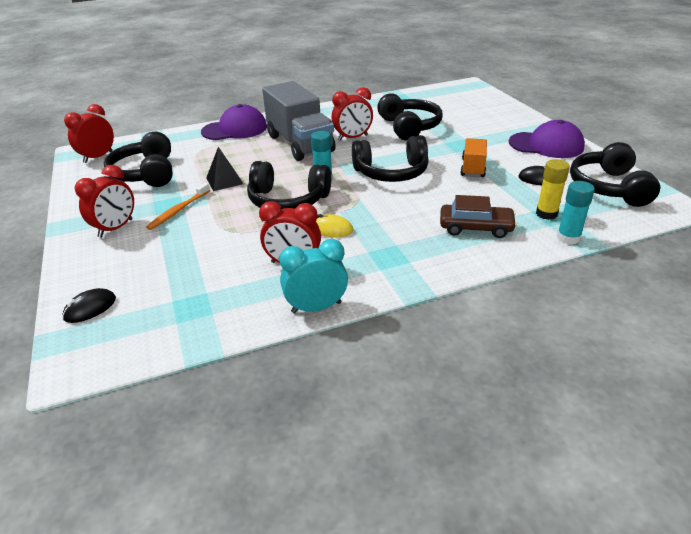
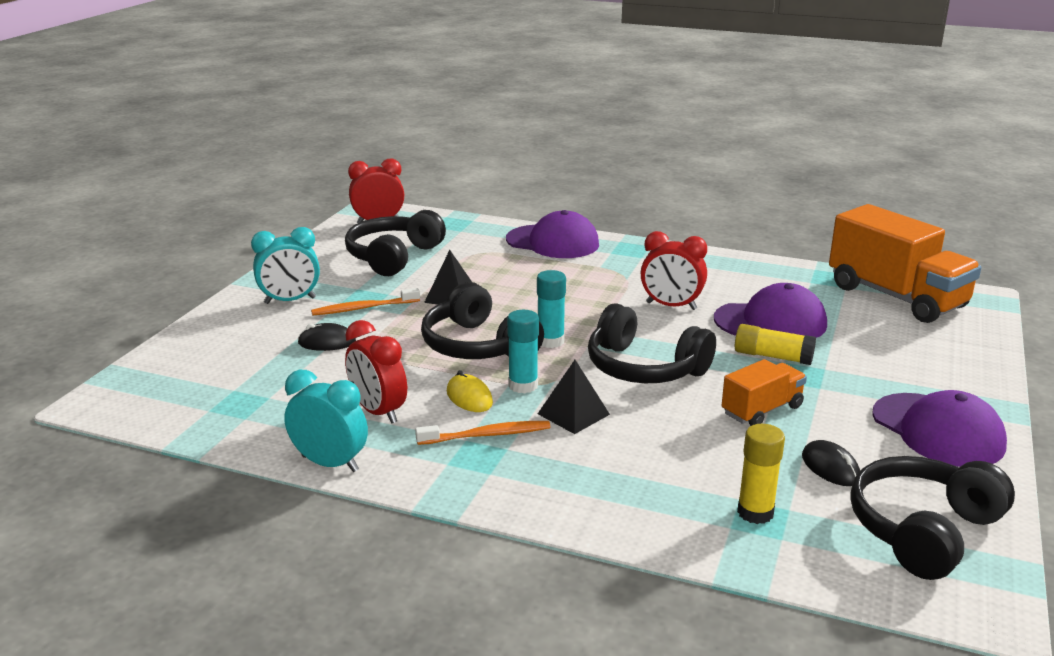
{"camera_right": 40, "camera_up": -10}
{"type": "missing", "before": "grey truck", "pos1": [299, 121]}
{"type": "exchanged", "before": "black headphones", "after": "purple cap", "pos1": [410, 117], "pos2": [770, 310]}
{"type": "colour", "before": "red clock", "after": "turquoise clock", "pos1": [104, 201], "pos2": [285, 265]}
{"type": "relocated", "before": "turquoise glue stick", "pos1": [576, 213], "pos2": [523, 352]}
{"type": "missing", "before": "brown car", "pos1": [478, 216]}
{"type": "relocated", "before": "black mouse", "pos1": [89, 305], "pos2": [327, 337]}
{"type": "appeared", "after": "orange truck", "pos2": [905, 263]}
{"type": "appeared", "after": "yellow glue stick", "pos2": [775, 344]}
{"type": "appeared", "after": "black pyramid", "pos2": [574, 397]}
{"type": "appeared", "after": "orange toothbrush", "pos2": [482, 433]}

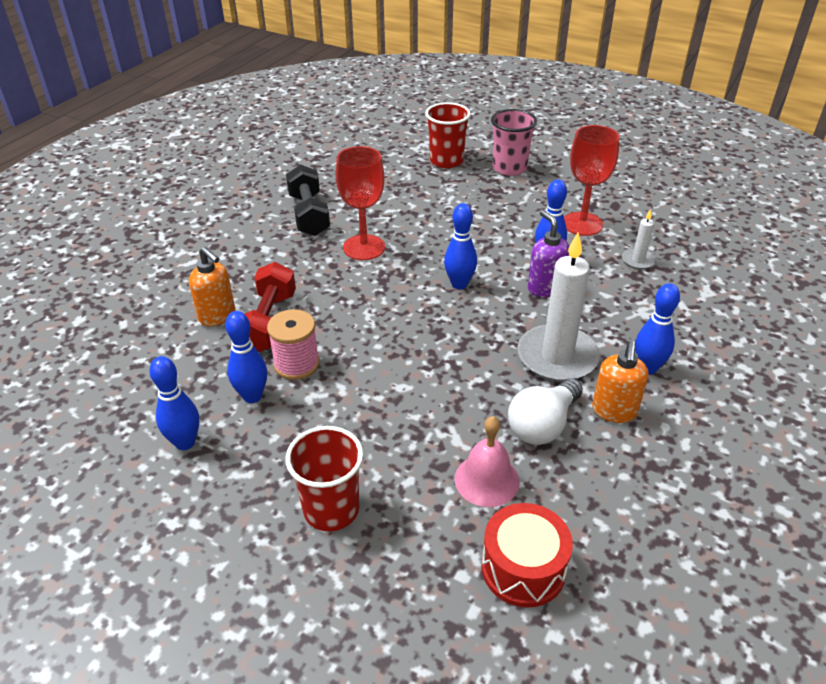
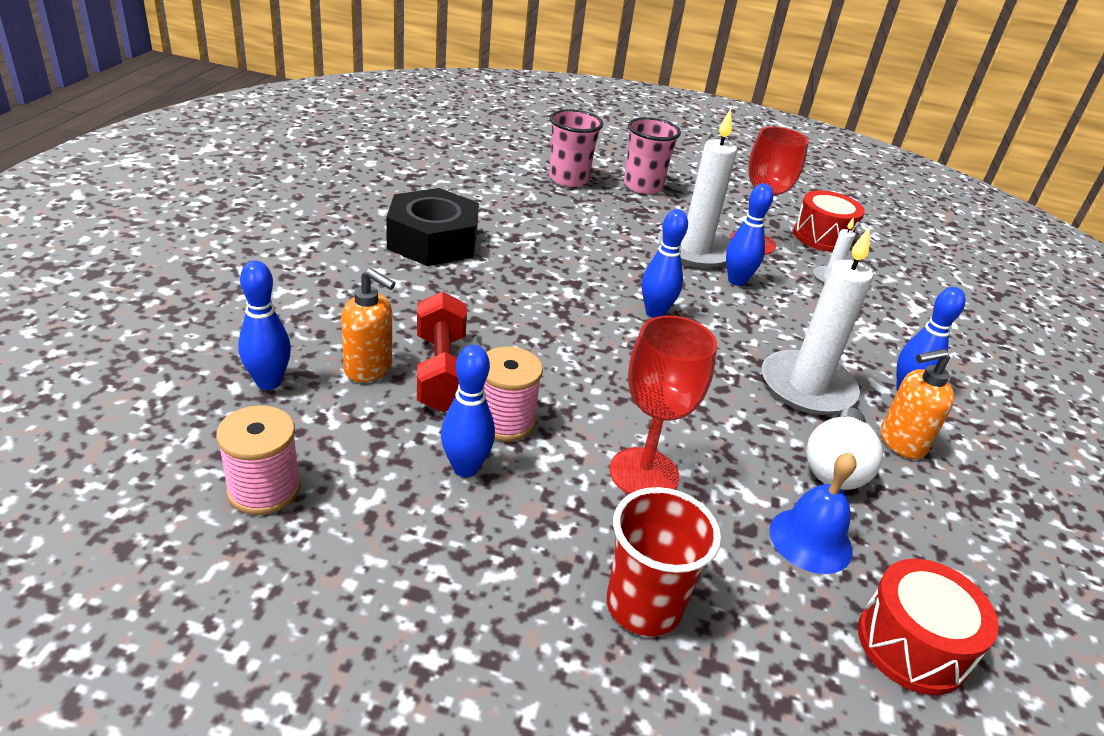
{"camera_right": -20, "camera_up": -5}
{"type": "colour", "before": "red cup", "after": "pink cup", "pos1": [448, 135], "pos2": [576, 148]}
{"type": "relocated", "before": "red goblet", "pos1": [360, 203], "pos2": [663, 404]}
{"type": "exchanged", "before": "black dumbbell", "after": "black nut", "pos1": [308, 200], "pos2": [432, 227]}
{"type": "missing", "before": "purple soap dispenser", "pos1": [548, 253]}
{"type": "spun", "before": "orange soap dispenser", "pos1": [620, 382], "pos2": [917, 404], "turn": 75}
{"type": "relocated", "before": "blue bowling pin", "pos1": [174, 403], "pos2": [264, 325]}
{"type": "colour", "before": "pink bell", "after": "blue bell", "pos1": [487, 461], "pos2": [813, 513]}
{"type": "appeared", "after": "white candle", "pos2": [697, 188]}
{"type": "appeared", "after": "red drum", "pos2": [829, 221]}
{"type": "appeared", "after": "pink spool", "pos2": [258, 460]}

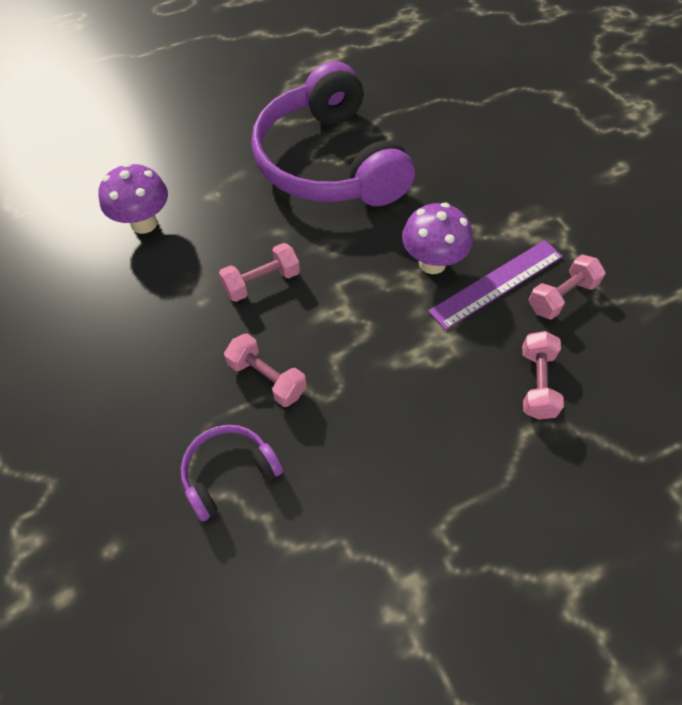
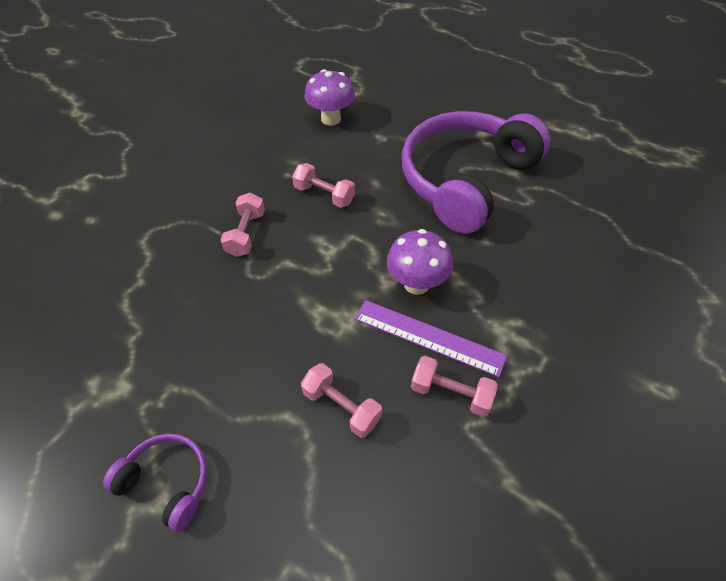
{"camera_right": 60, "camera_up": -5}
{"type": "spun", "before": "pink dumbbell", "pos1": [543, 375], "pos2": [341, 400], "turn": 60}
{"type": "relocated", "before": "purple headphones", "pos1": [232, 473], "pos2": [155, 482]}

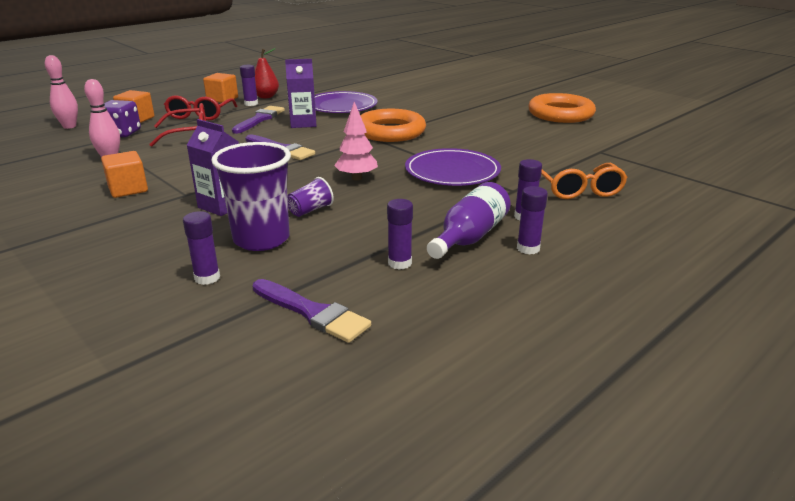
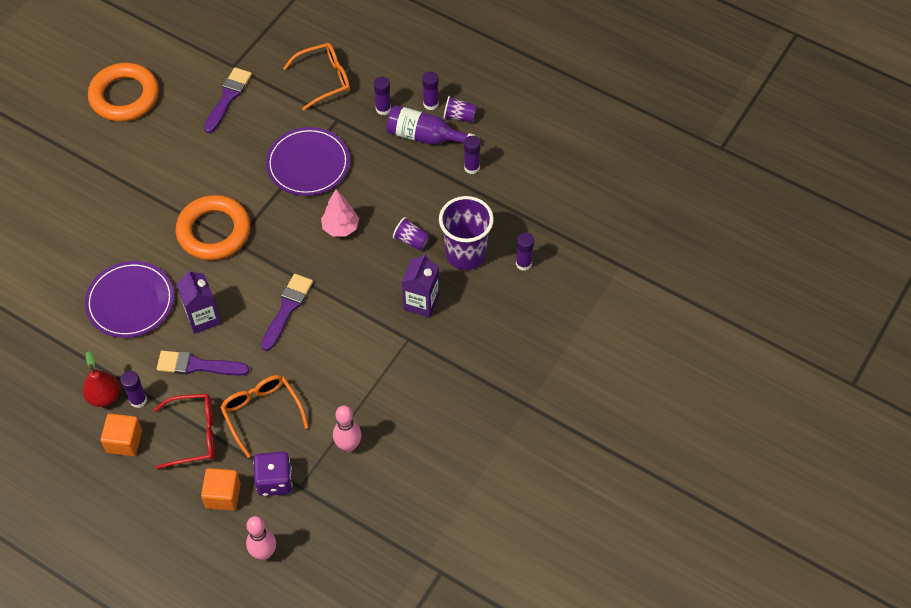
{"camera_right": -105, "camera_up": 30}
{"type": "colour", "before": "red glasses", "after": "orange glasses", "pos1": [177, 125], "pos2": [264, 416]}
{"type": "missing", "before": "orange cube", "pos1": [124, 174]}
{"type": "relocated", "before": "purple brush", "pos1": [312, 311], "pos2": [228, 100]}
{"type": "appeared", "after": "purple cup", "pos2": [459, 109]}

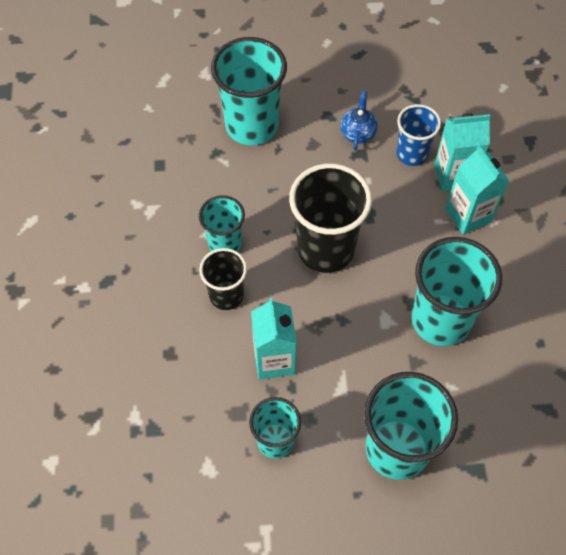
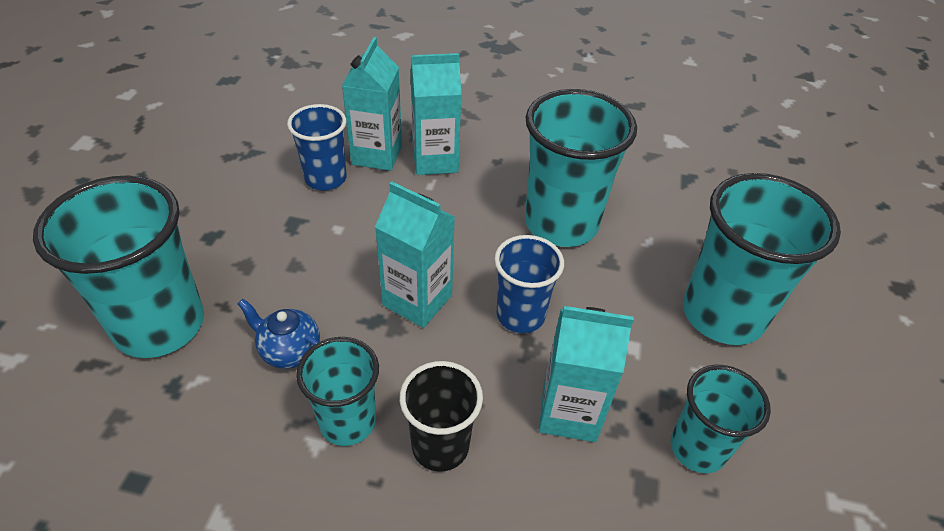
{"camera_right": -75, "camera_up": -15}
{"type": "relocated", "before": "blue teapot", "pos1": [359, 121], "pos2": [279, 334]}
{"type": "exchanged", "before": "black cup", "after": "turquoise carton", "pos1": [330, 218], "pos2": [415, 254]}
{"type": "appeared", "after": "blue cup", "pos2": [529, 284]}

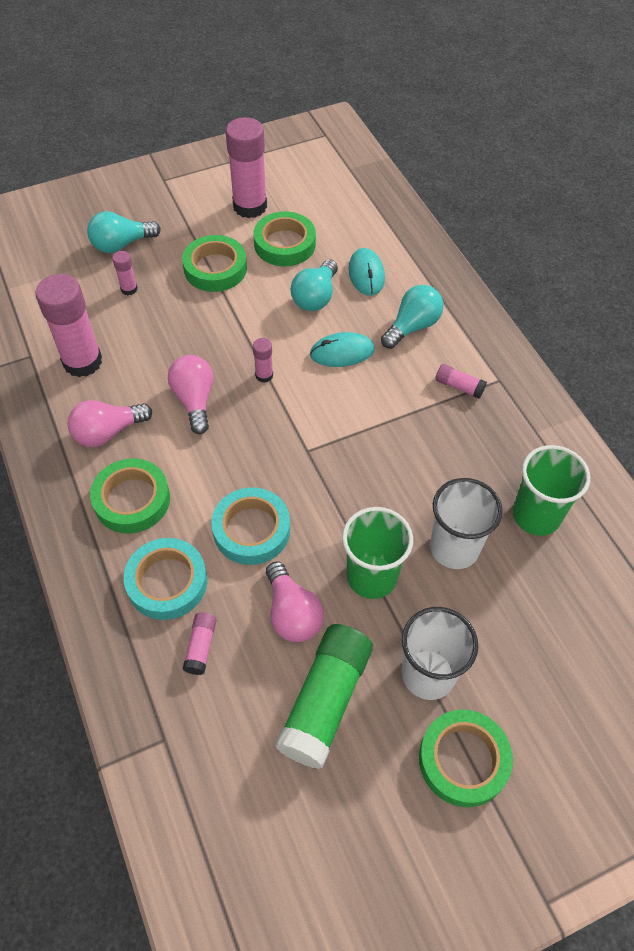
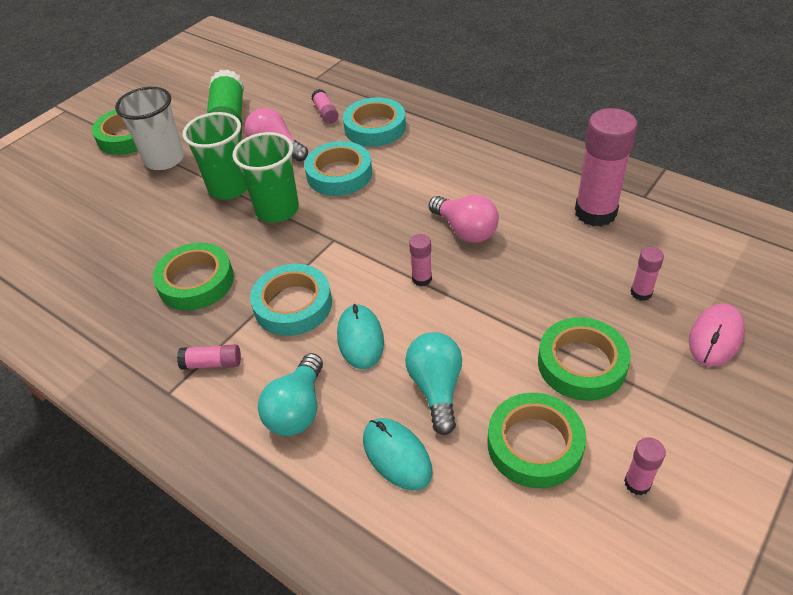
{"camera_right": 155, "camera_up": -10}
{"type": "size", "before": "pink glue stick", "pos1": [246, 167], "pos2": [645, 467], "scale": 0.46}
{"type": "exchanged", "before": "turquoise light bulb", "after": "pink mouse", "pos1": [124, 232], "pos2": [717, 335]}
{"type": "spun", "before": "turquoise mouse", "pos1": [342, 349], "pos2": [360, 336], "turn": -60}
{"type": "missing", "before": "pink light bulb", "pos1": [110, 423]}
{"type": "relocated", "before": "green cup", "pos1": [551, 490], "pos2": [265, 177]}
{"type": "relocated", "before": "green tape", "pos1": [130, 496], "pos2": [193, 276]}
{"type": "missing", "before": "white cup", "pos1": [466, 523]}
{"type": "appeared", "after": "turquoise tape", "pos2": [291, 300]}

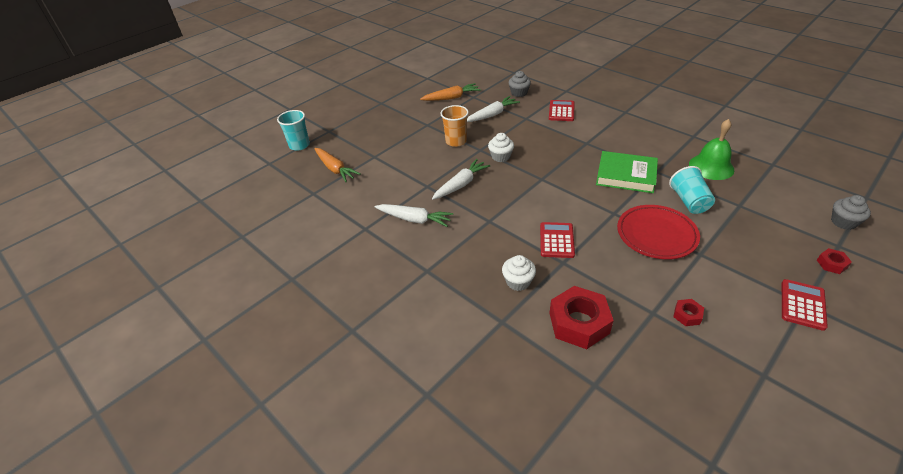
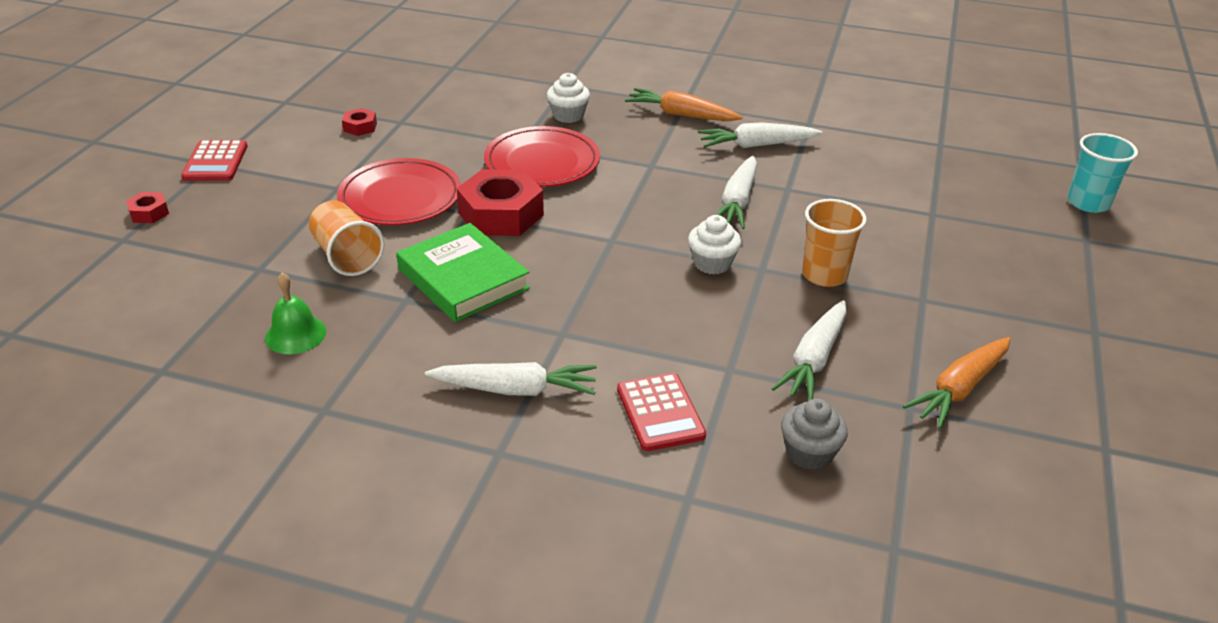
{"camera_right": 150, "camera_up": -5}
{"type": "size", "before": "green bell", "pos1": [711, 149], "pos2": [295, 313], "scale": 0.66}
{"type": "relocated", "before": "orange carrot", "pos1": [337, 165], "pos2": [684, 104]}
{"type": "spun", "before": "green book", "pos1": [627, 172], "pos2": [463, 272], "turn": 60}
{"type": "colour", "before": "turquoise cup", "after": "orange cup", "pos1": [692, 190], "pos2": [346, 238]}
{"type": "missing", "before": "grey cupcake", "pos1": [851, 212]}
{"type": "exchanged", "before": "red calculator", "after": "red plate", "pos1": [557, 240], "pos2": [542, 156]}
{"type": "relocated", "before": "red nut", "pos1": [582, 317], "pos2": [500, 202]}
{"type": "appeared", "after": "white carrot", "pos2": [511, 379]}

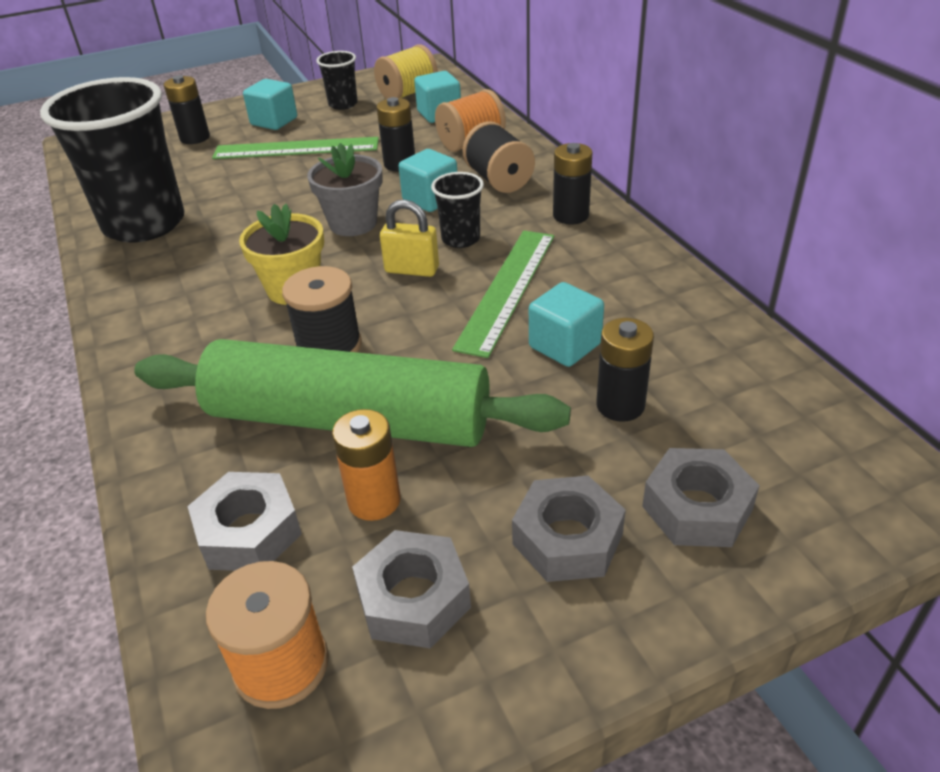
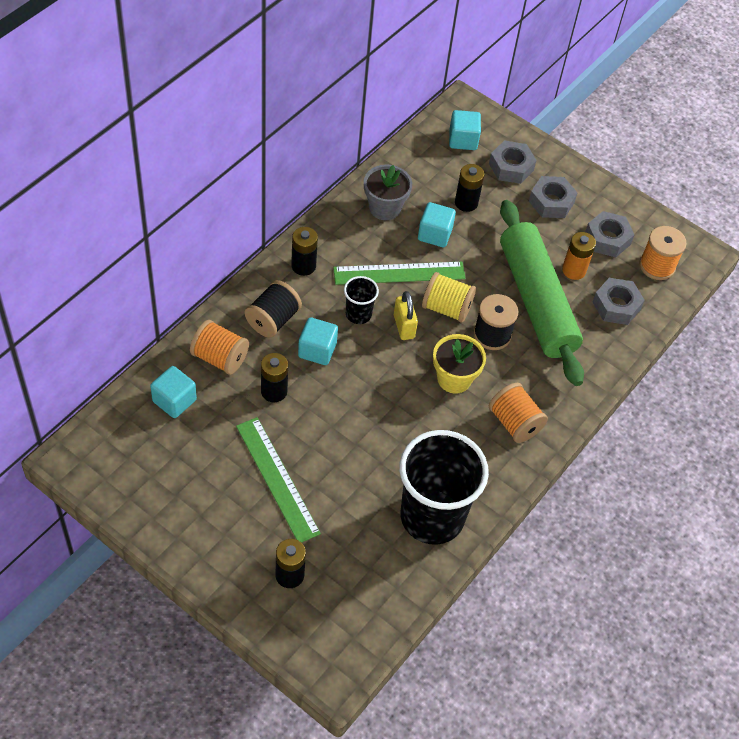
{"camera_right": -125, "camera_up": 15}
{"type": "relocated", "before": "yellow spool", "pos1": [406, 71], "pos2": [449, 297]}
{"type": "missing", "before": "black cup", "pos1": [337, 80]}
{"type": "relocated", "before": "turquoise cube", "pos1": [270, 104], "pos2": [465, 130]}
{"type": "relocated", "before": "grey flower pot", "pos1": [345, 189], "pos2": [388, 192]}
{"type": "appeared", "after": "orange spool", "pos2": [518, 413]}

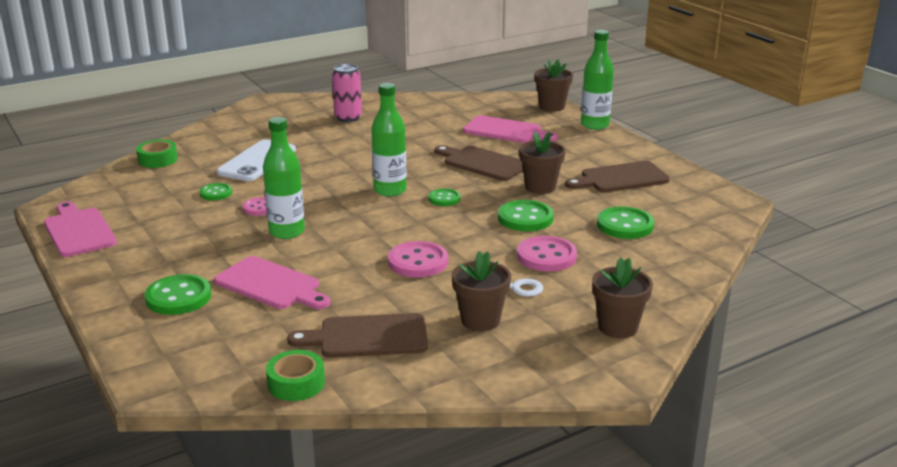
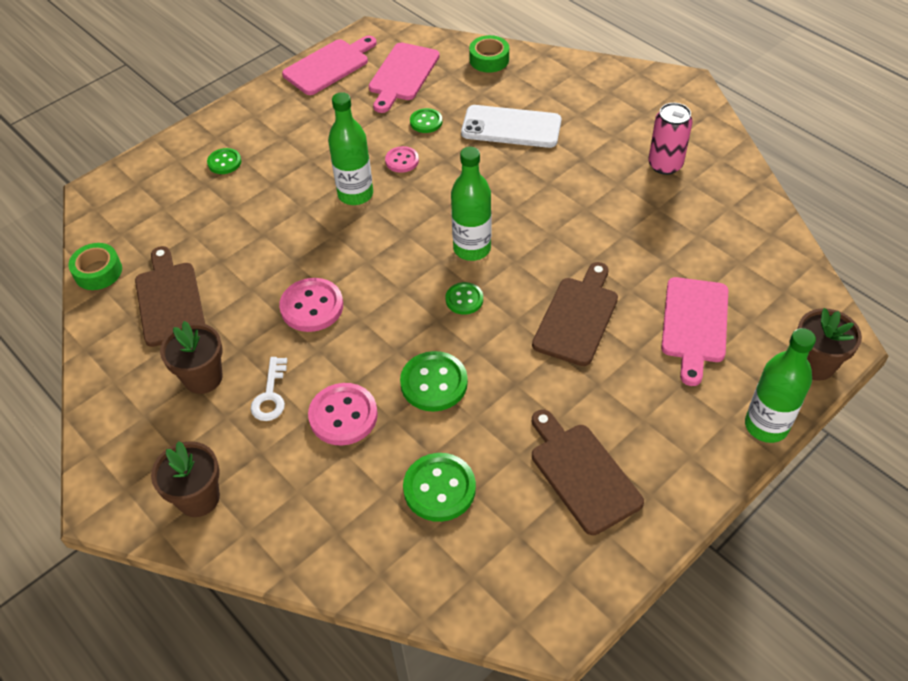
{"camera_right": 80, "camera_up": 25}
{"type": "missing", "before": "brown flower pot", "pos1": [542, 163]}
{"type": "relocated", "before": "pink cutting board", "pos1": [272, 282], "pos2": [404, 78]}
{"type": "size", "before": "green button", "pos1": [178, 294], "pos2": [224, 161], "scale": 0.6}

